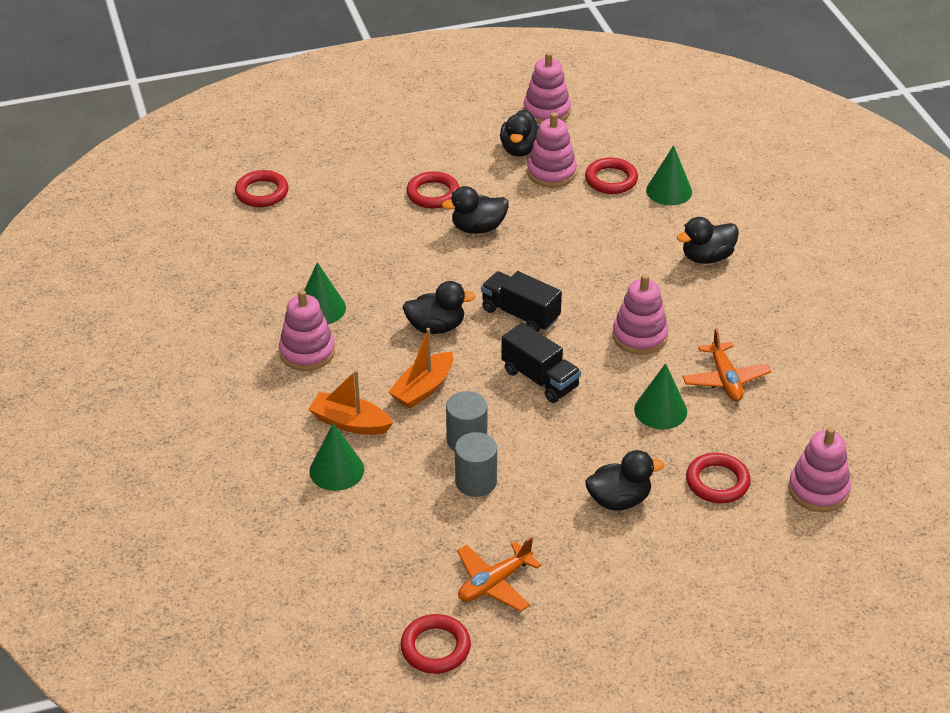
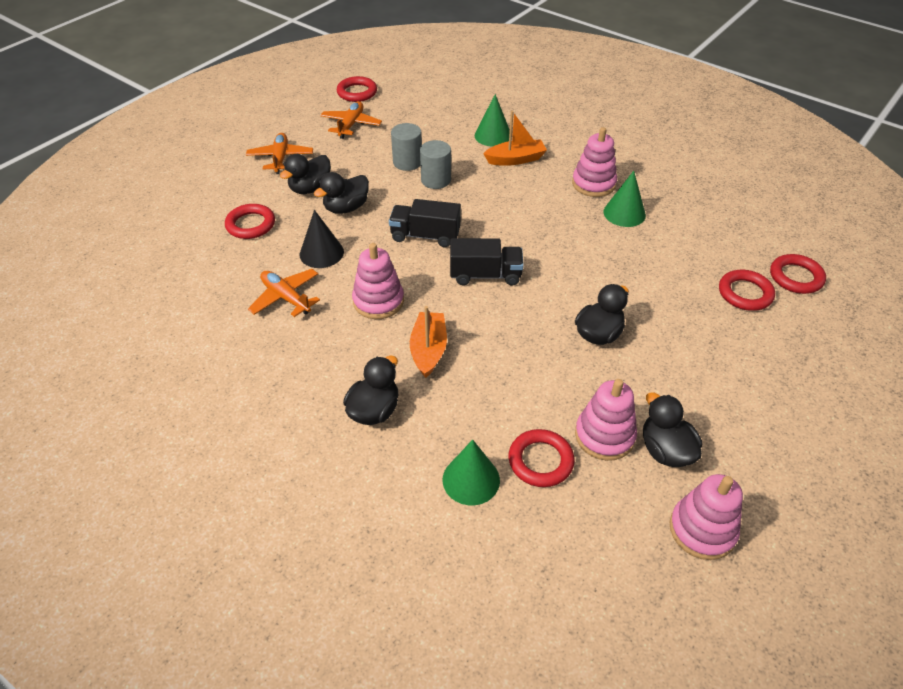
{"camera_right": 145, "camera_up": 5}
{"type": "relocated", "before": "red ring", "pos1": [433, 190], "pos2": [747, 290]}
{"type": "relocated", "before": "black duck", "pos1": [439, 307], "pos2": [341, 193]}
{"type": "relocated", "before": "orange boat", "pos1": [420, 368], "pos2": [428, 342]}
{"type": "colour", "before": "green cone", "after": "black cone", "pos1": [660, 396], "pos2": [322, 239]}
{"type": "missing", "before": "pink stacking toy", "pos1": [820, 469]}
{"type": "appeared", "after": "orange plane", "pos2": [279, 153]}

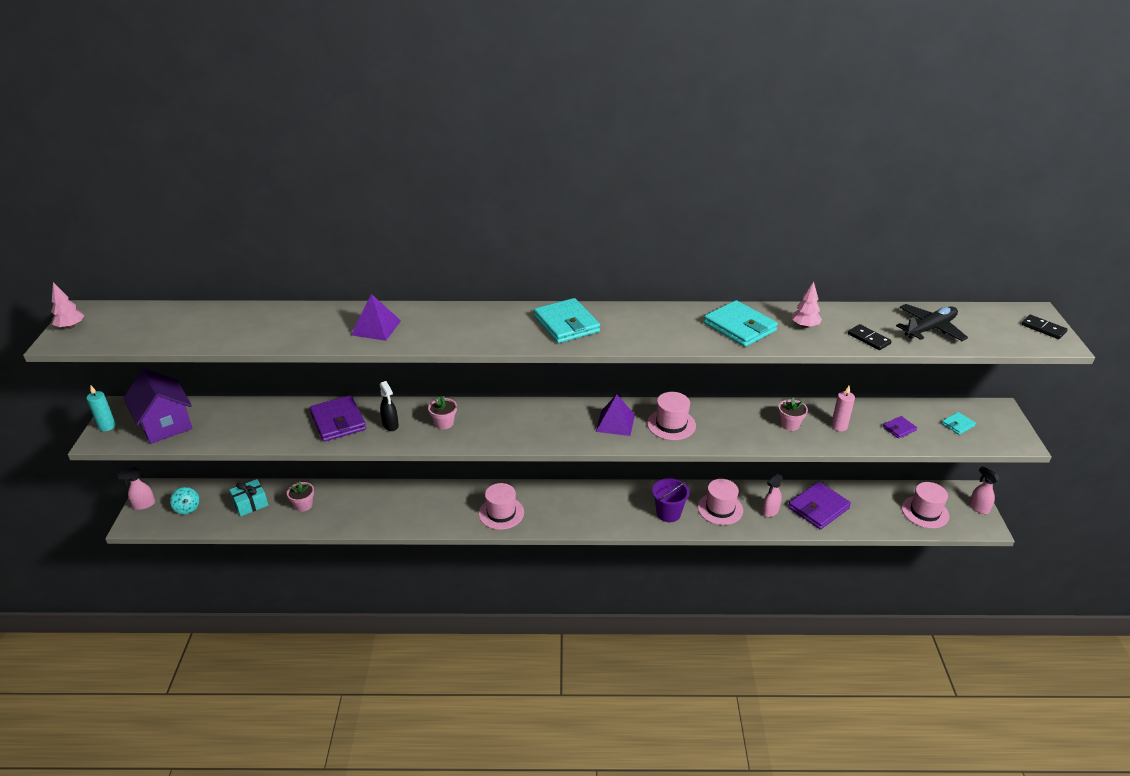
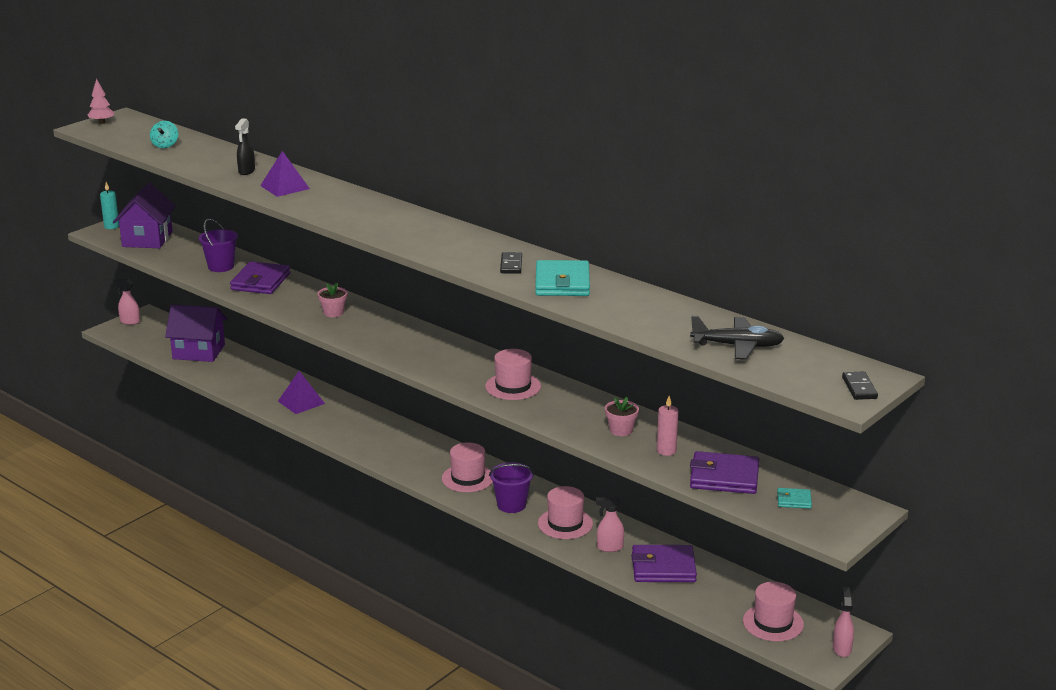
{"camera_right": 40, "camera_up": -10}
{"type": "missing", "before": "pink tree", "pos1": [807, 304]}
{"type": "missing", "before": "turquoise wallet", "pos1": [567, 320]}
{"type": "relocated", "before": "black domino", "pos1": [870, 337], "pos2": [511, 263]}
{"type": "relocated", "before": "black spray bottle", "pos1": [389, 406], "pos2": [245, 146]}
{"type": "relocated", "before": "purple pyramid", "pos1": [615, 415], "pos2": [301, 392]}
{"type": "size", "before": "purple wallet", "pos1": [900, 427], "pos2": [724, 472], "scale": 2.04}
{"type": "exchanged", "before": "turquoise gift", "after": "purple house", "pos1": [249, 497], "pos2": [196, 333]}
{"type": "missing", "before": "pink flower pot", "pos1": [300, 496]}
{"type": "relocated", "before": "pink hat", "pos1": [501, 506], "pos2": [467, 467]}
{"type": "relocated", "before": "turquoise spinning top", "pos1": [184, 500], "pos2": [164, 134]}
{"type": "appeared", "after": "purple bucket", "pos2": [218, 245]}

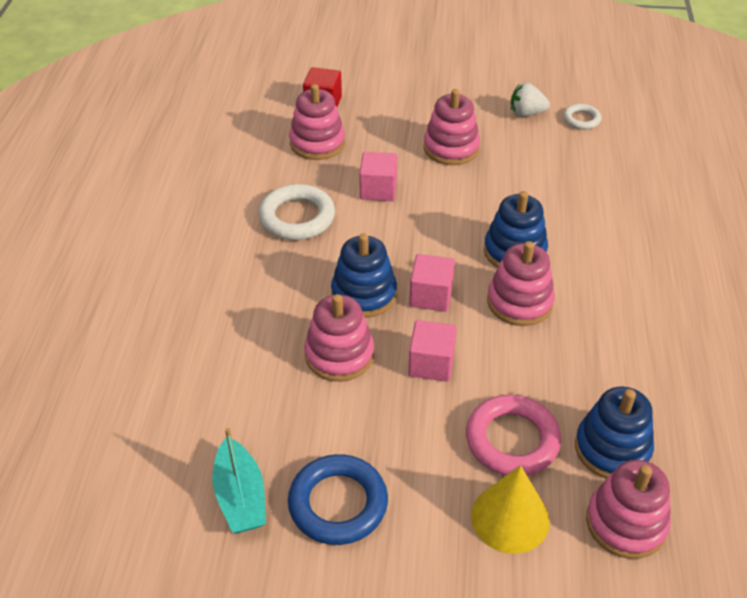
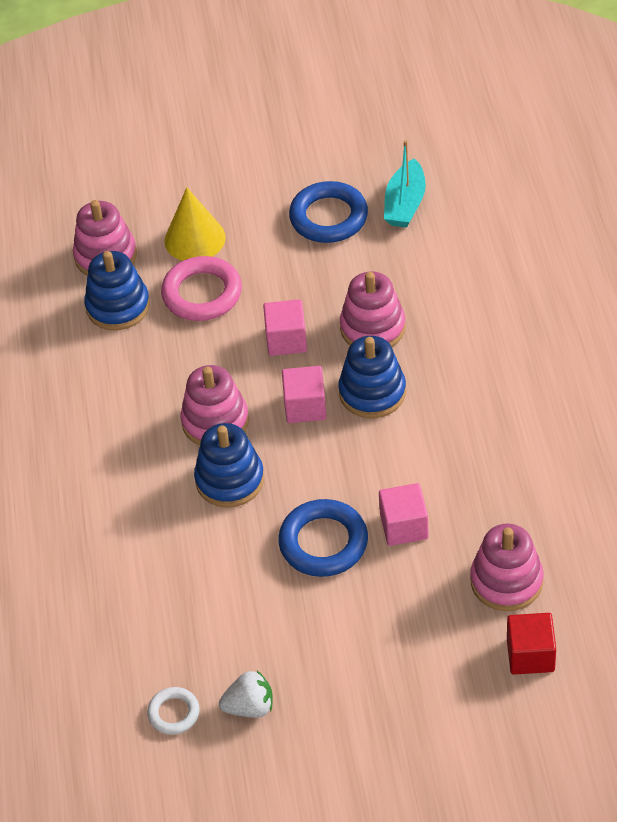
{"camera_right": 170, "camera_up": 5}
{"type": "missing", "before": "pink stacking toy", "pos1": [451, 127]}
{"type": "missing", "before": "white ring", "pos1": [296, 212]}
{"type": "spun", "before": "turquoise boat", "pos1": [239, 480], "pos2": [405, 184], "turn": -135}
{"type": "appeared", "after": "blue ring", "pos2": [323, 538]}

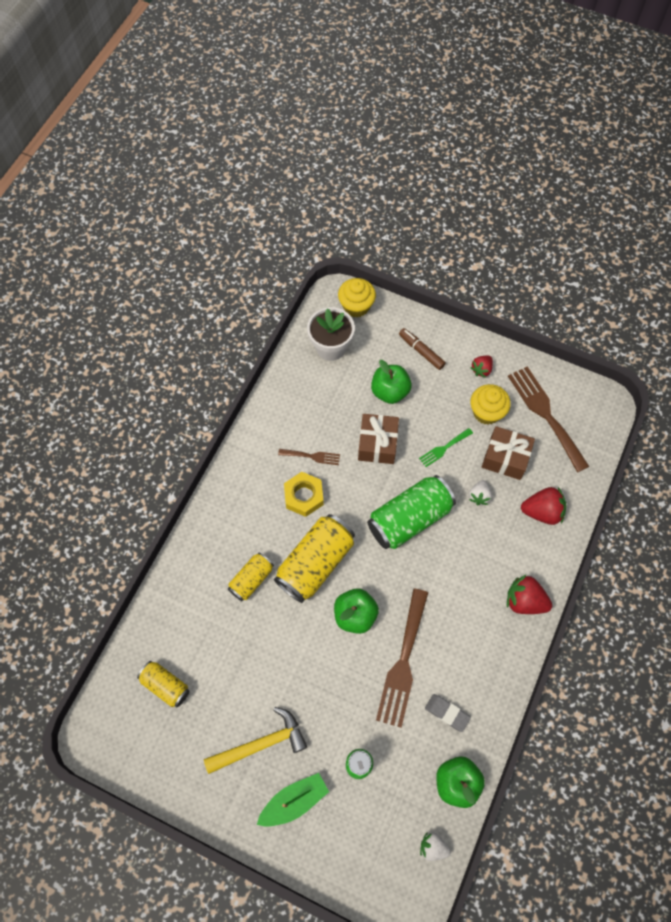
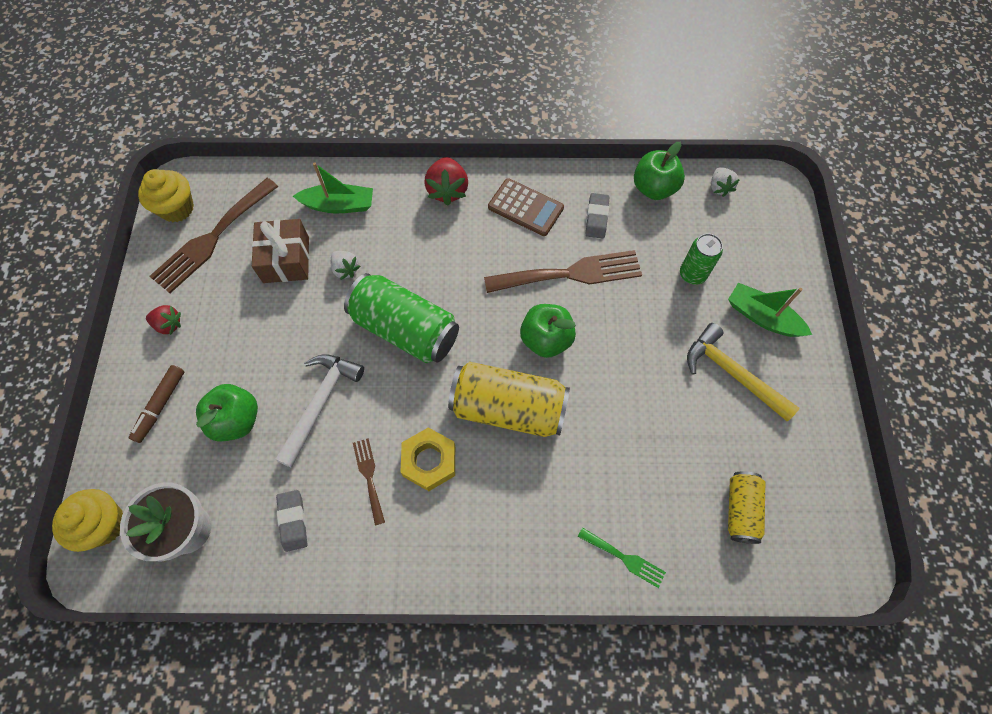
{"camera_right": -115, "camera_up": 0}
{"type": "relocated", "before": "yellow cupcake", "pos1": [490, 404], "pos2": [166, 195]}
{"type": "exchanged", "before": "brown gift", "after": "white hammer", "pos1": [378, 439], "pos2": [319, 411]}
{"type": "relocated", "before": "green fork", "pos1": [446, 447], "pos2": [622, 557]}
{"type": "spun", "before": "white strawberry", "pos1": [480, 492], "pos2": [345, 265], "turn": 60}
{"type": "exchanged", "before": "red strawberry", "after": "green boat", "pos1": [544, 506], "pos2": [333, 187]}
{"type": "missing", "before": "yellow can", "pos1": [251, 576]}
{"type": "appeared", "after": "brown calculator", "pos2": [526, 207]}
{"type": "appeared", "after": "grey eraser", "pos2": [291, 521]}

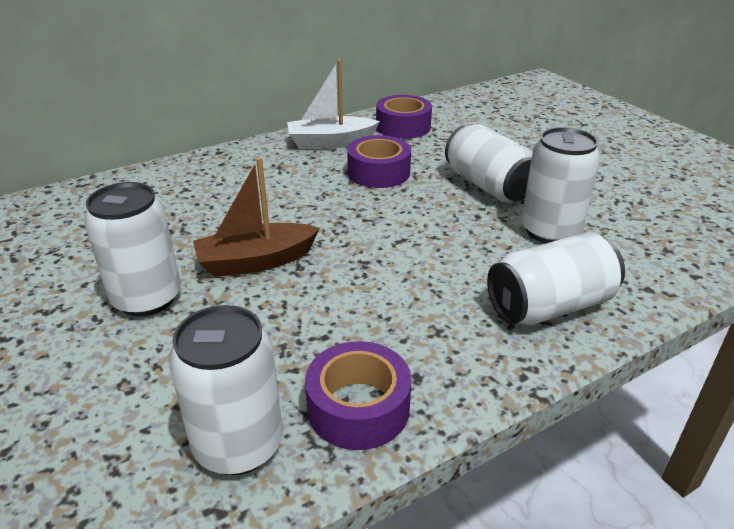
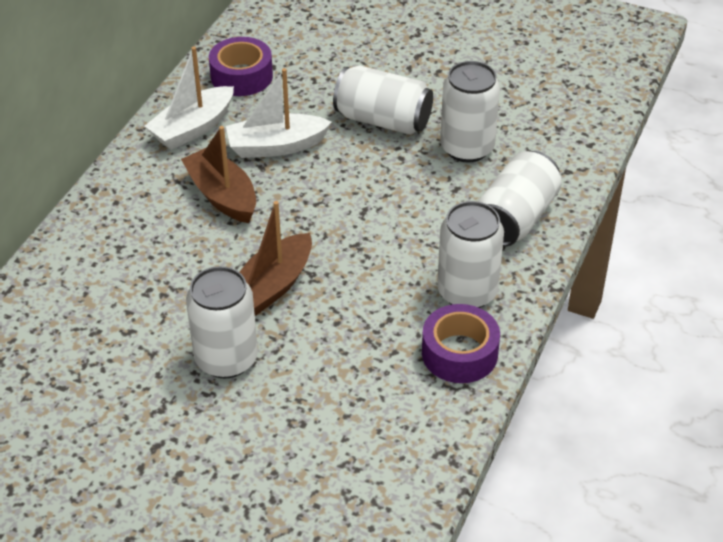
{"camera_right": -35, "camera_up": 10}
{"type": "exchanged", "before": "purple tape", "after": "white boat", "pos1": [379, 161], "pos2": [279, 113]}
{"type": "relocated", "before": "white can", "pos1": [225, 390], "pos2": [470, 254]}
{"type": "appeared", "after": "brown boat", "pos2": [218, 174]}

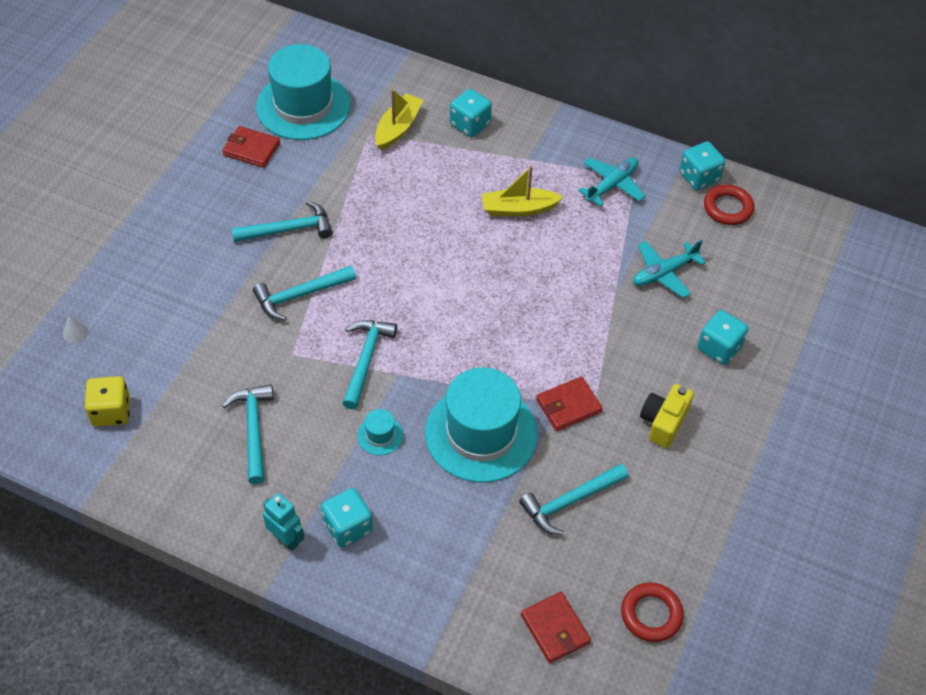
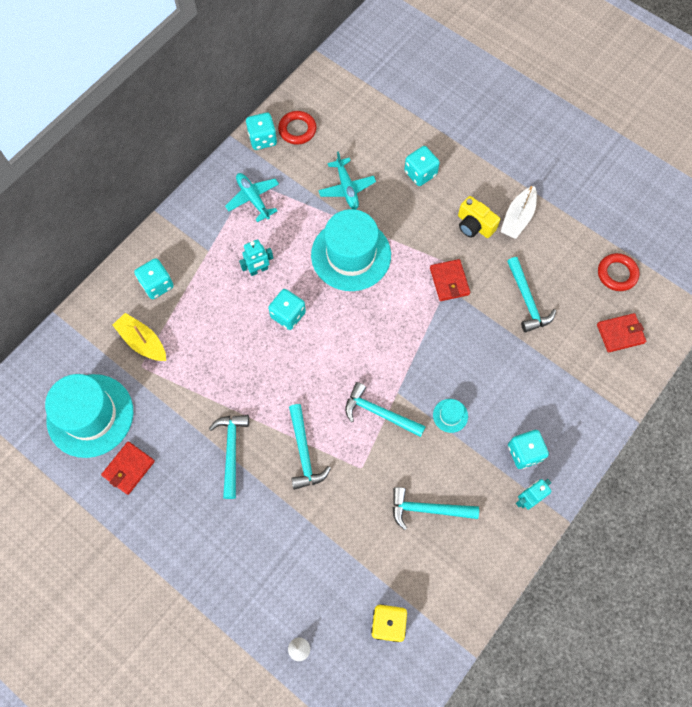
{"camera_right": -75, "camera_up": 15}
{"type": "exchanged", "before": "yellow boat", "after": "turquoise robot", "pos1": [522, 191], "pos2": [256, 257]}
{"type": "relocated", "before": "turquoise hat", "pos1": [481, 425], "pos2": [351, 250]}
{"type": "appeared", "after": "white boat", "pos2": [519, 212]}
{"type": "appeared", "after": "turquoise dice", "pos2": [287, 309]}

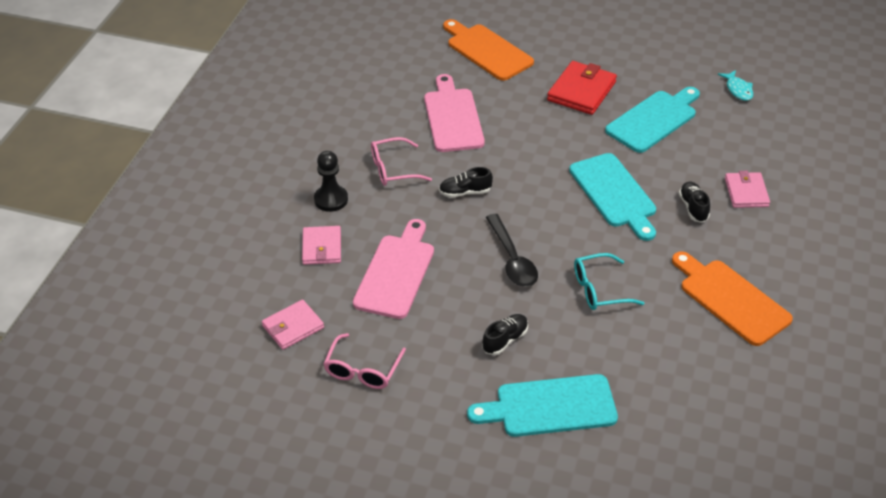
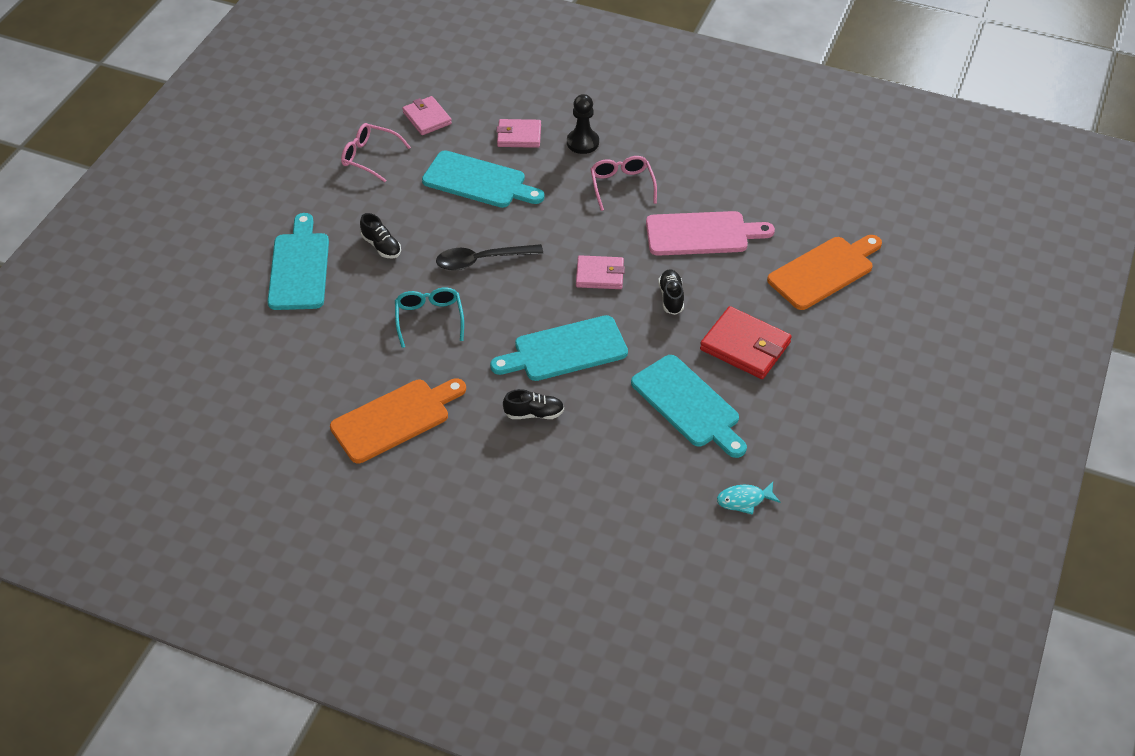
{"camera_right": 95, "camera_up": 5}
{"type": "relocated", "before": "black shoe", "pos1": [466, 182], "pos2": [671, 292]}
{"type": "relocated", "before": "pink wallet", "pos1": [747, 189], "pos2": [600, 272]}
{"type": "colour", "before": "pink cutting board", "after": "turquoise cutting board", "pos1": [393, 269], "pos2": [483, 179]}

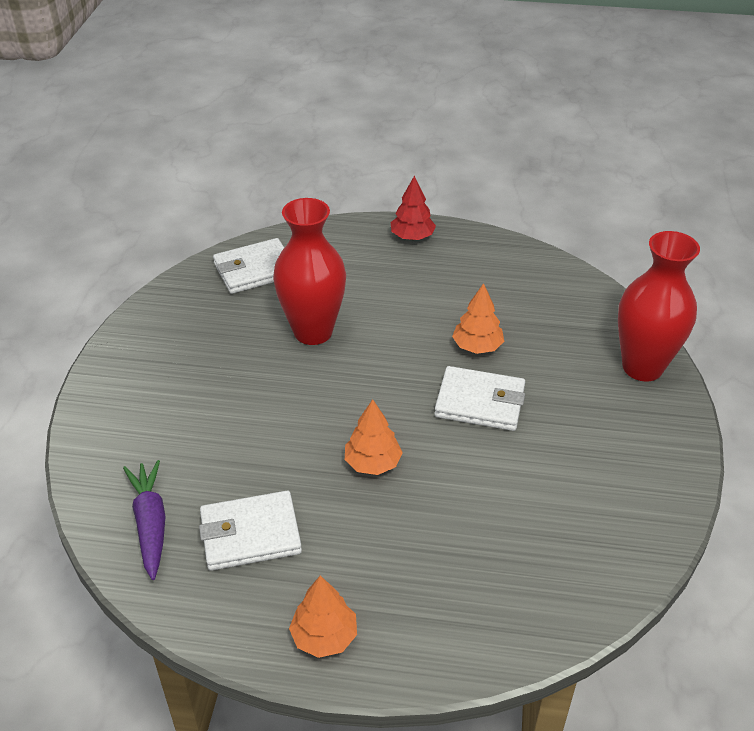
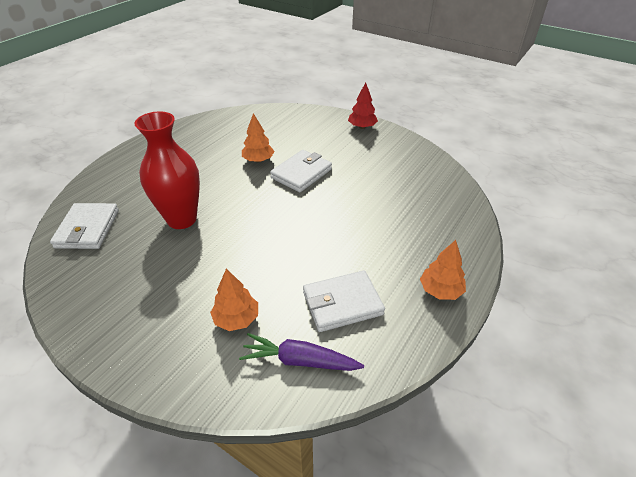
{"camera_right": -65, "camera_up": 0}
{"type": "relocated", "before": "red tree", "pos1": [413, 208], "pos2": [363, 105]}
{"type": "missing", "before": "red vase", "pos1": [659, 306]}
{"type": "relocated", "before": "orange tree", "pos1": [374, 437], "pos2": [234, 300]}
{"type": "spun", "before": "white wallet", "pos1": [250, 531], "pos2": [344, 301], "turn": 60}

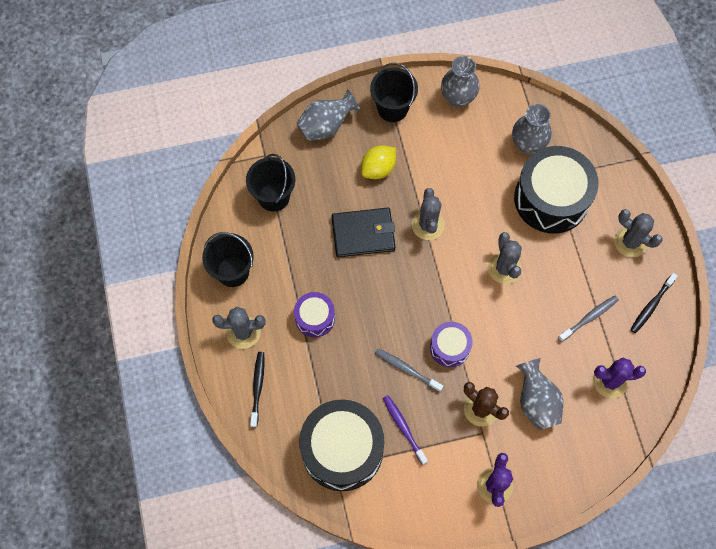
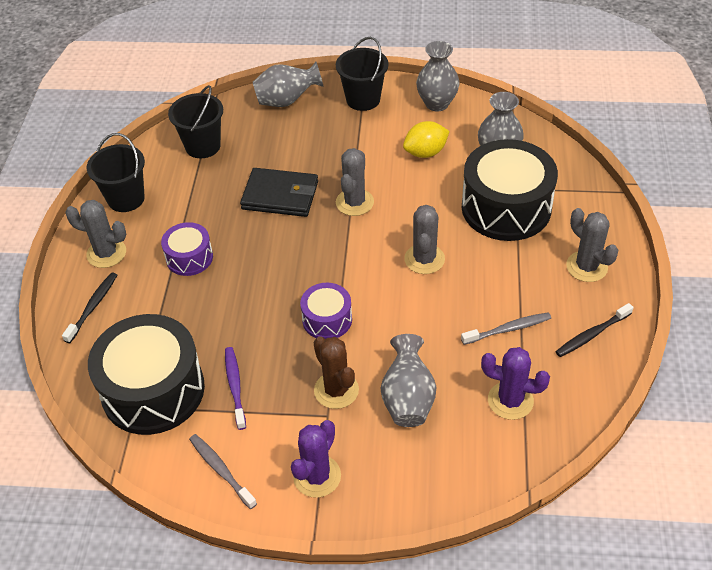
{"camera_right": 20, "camera_up": -20}
{"type": "relocated", "before": "yellow lemon", "pos1": [378, 162], "pos2": [426, 139]}
{"type": "relocated", "before": "grey toothbrush", "pos1": [409, 370], "pos2": [223, 471]}

